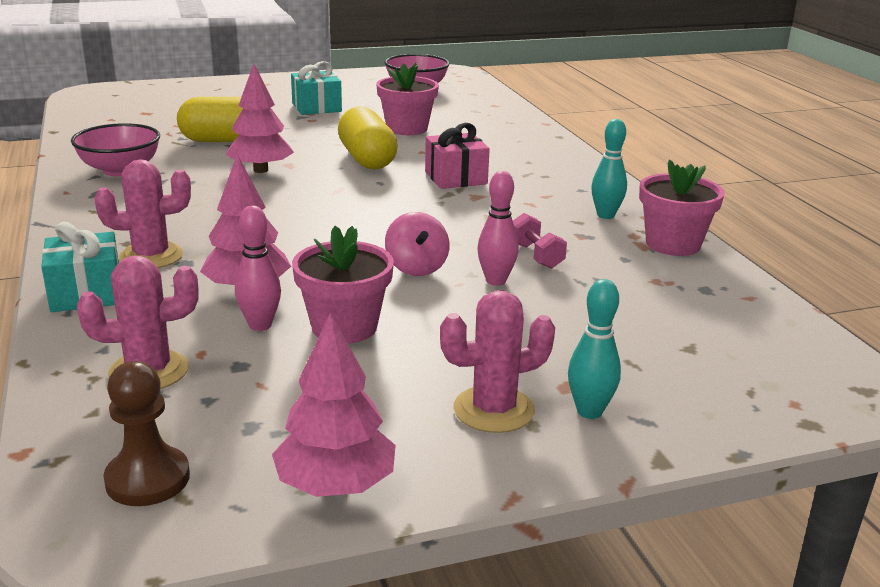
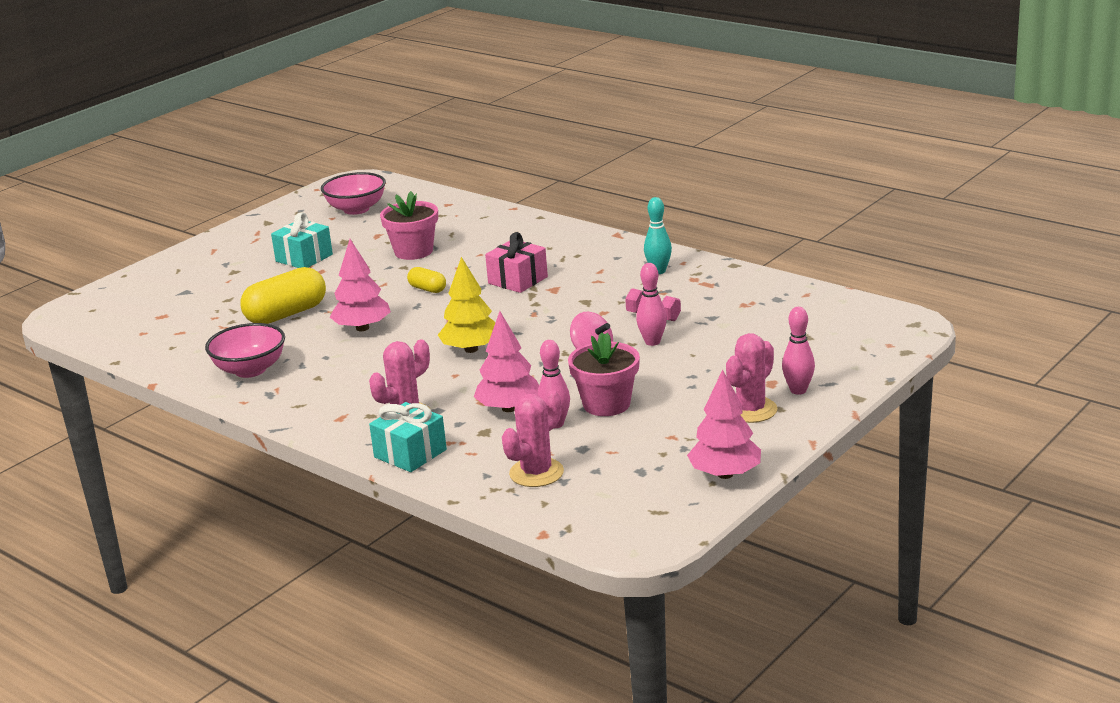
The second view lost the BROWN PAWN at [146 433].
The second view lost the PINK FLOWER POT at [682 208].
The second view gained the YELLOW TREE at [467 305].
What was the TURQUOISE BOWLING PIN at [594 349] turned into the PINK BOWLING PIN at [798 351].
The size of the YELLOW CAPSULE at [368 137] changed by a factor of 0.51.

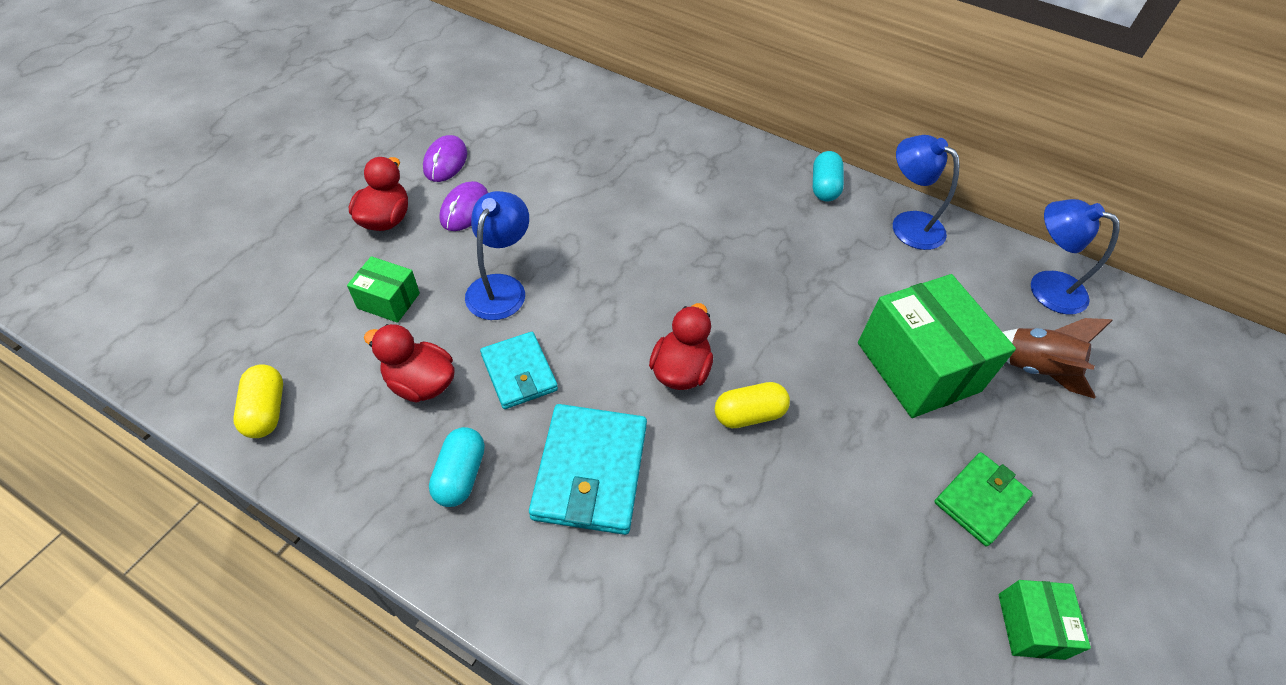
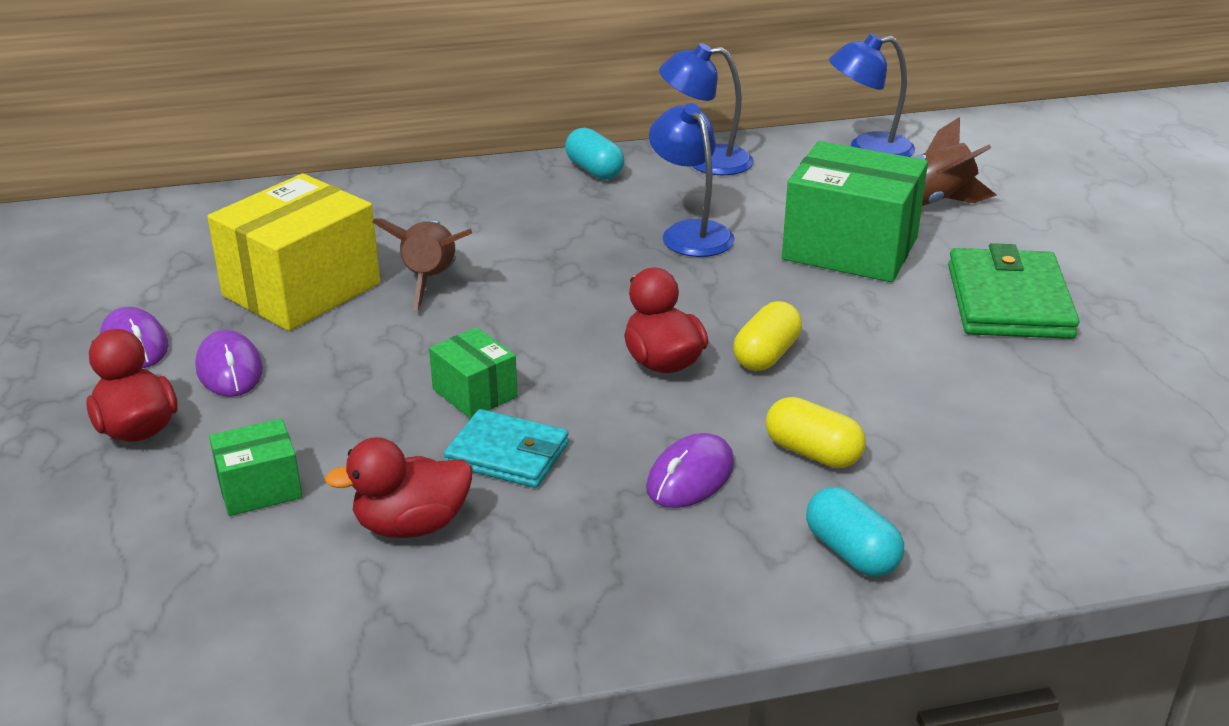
The second view gained the YELLOW BOX at [293 252].
The second view gained the BROWN ROCKET at [422 264].
The YELLOW CAPSULE ended up elsewhere, having gone from [258 401] to [816 432].
The TURQUOISE CAPSULE ended up elsewhere, having gone from [457 467] to [855 532].
The BLUE LAMP ended up elsewhere, having gone from [497 255] to [692 180].
The GREEN BOX ended up elsewhere, having gone from [1044 620] to [473 373].
Where the TURQUOISE WALLET stood at [588 469], the PURPLE MOUSE came to stand at [690 470].
The size of the GREEN WALLET at [983 499] changed by a factor of 1.56.

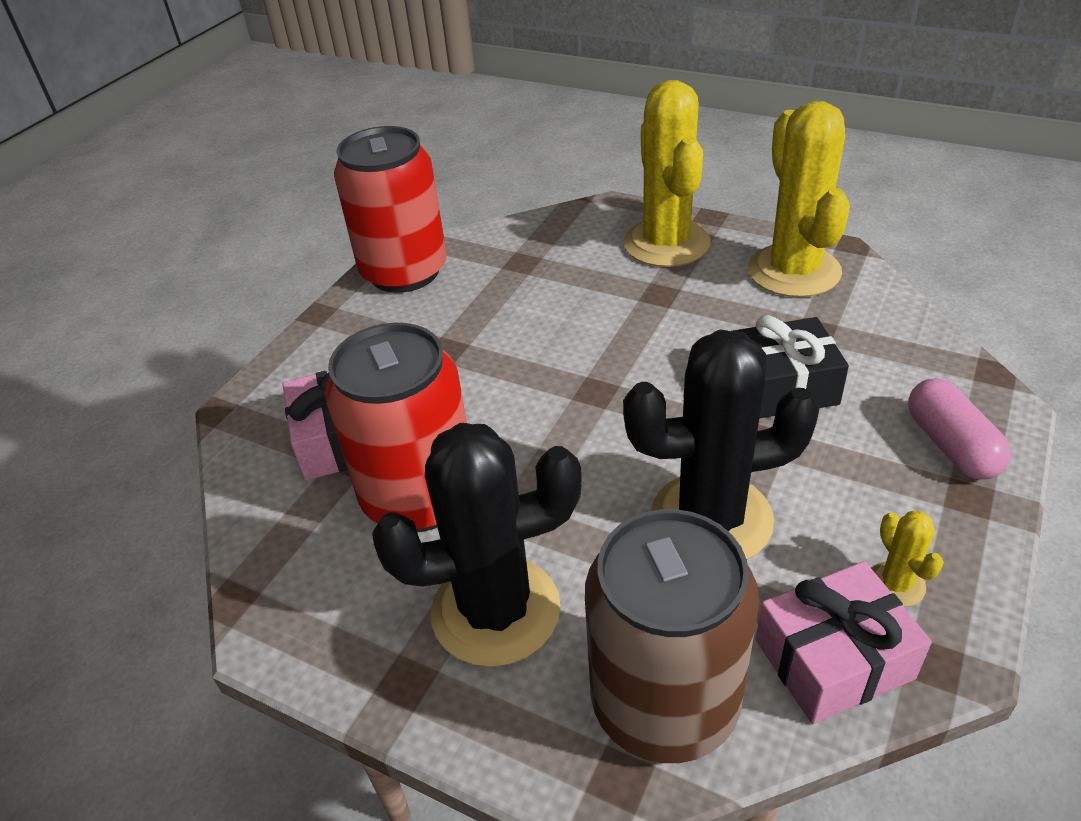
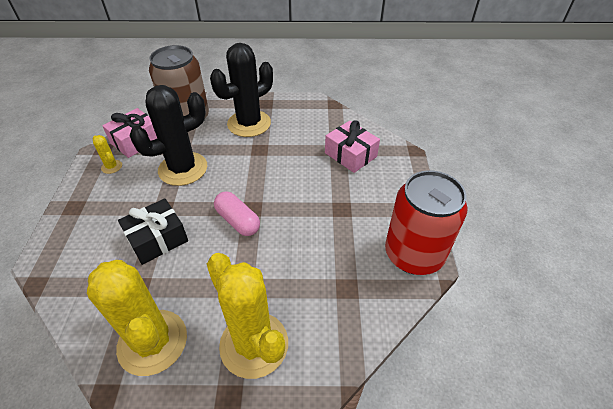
The second view lost the RED CAN at [396 427].
The PINK CAPSULE ended up elsewhere, having gone from [959 428] to [237 213].

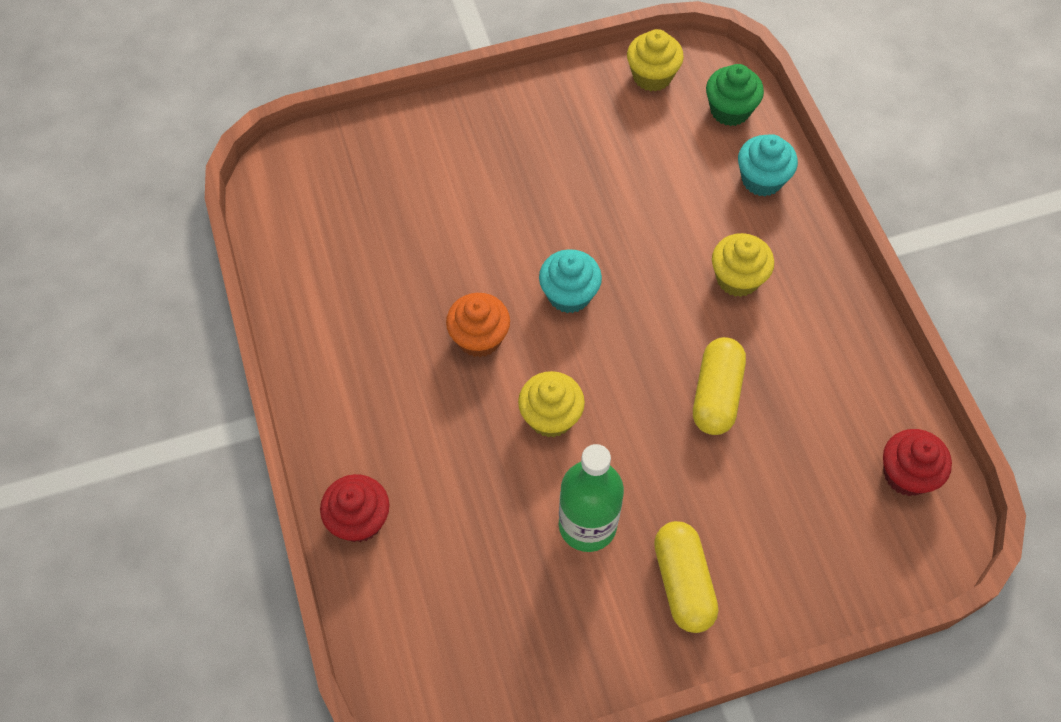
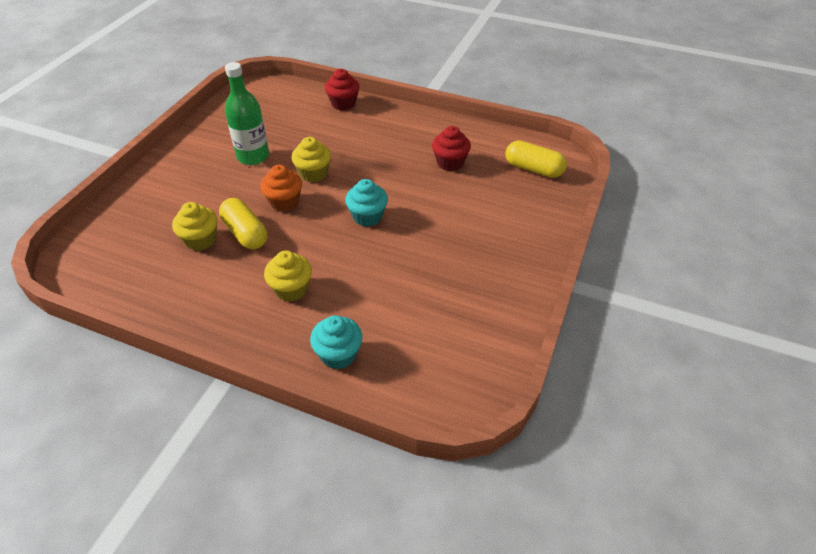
The second view lost the GREEN CUPCAKE at [735 95].
The ORANGE CUPCAKE ended up elsewhere, having gone from [478 325] to [281 188].
The YELLOW CUPCAKE ended up elsewhere, having gone from [655 60] to [194 226].
The YELLOW CAPSULE ended up elsewhere, having gone from [686 577] to [536 159].
The RED CUPCAKE ended up elsewhere, having gone from [917 462] to [451 148].

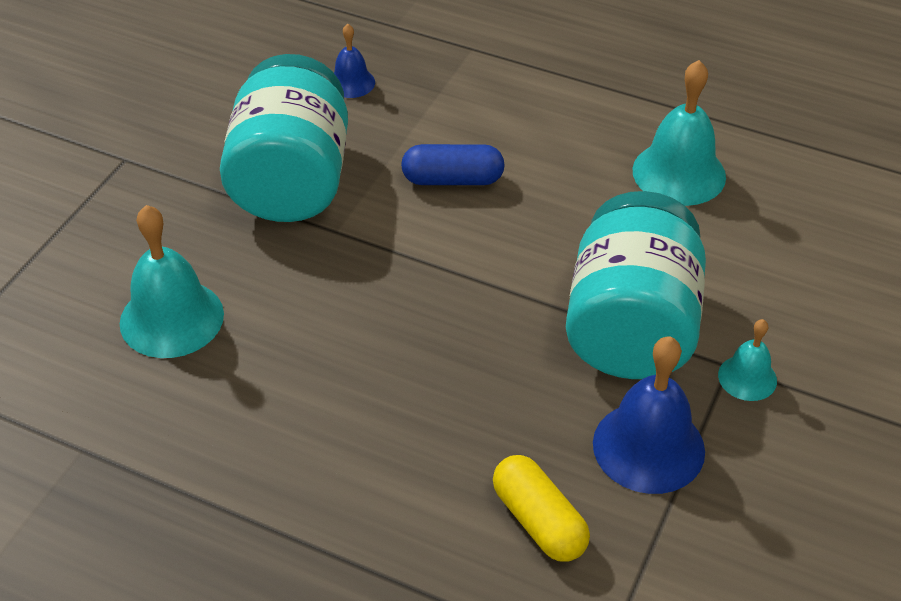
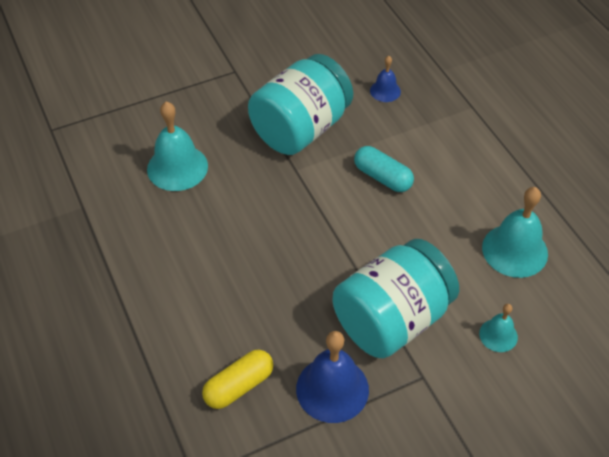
The TURQUOISE BELL ended up elsewhere, having gone from [747 360] to [498 328].
What was the BLUE CAPSULE at [452 164] turned into the TURQUOISE CAPSULE at [384 169].
The YELLOW CAPSULE at [541 508] ended up facing another way, 45 degrees clockwise from before.

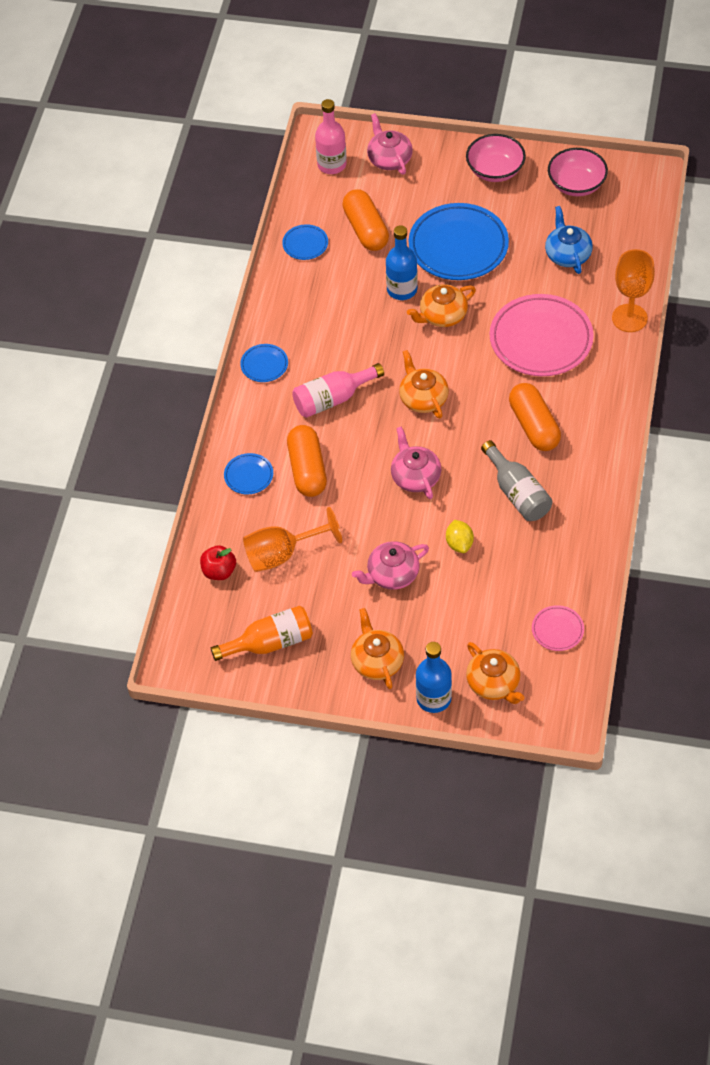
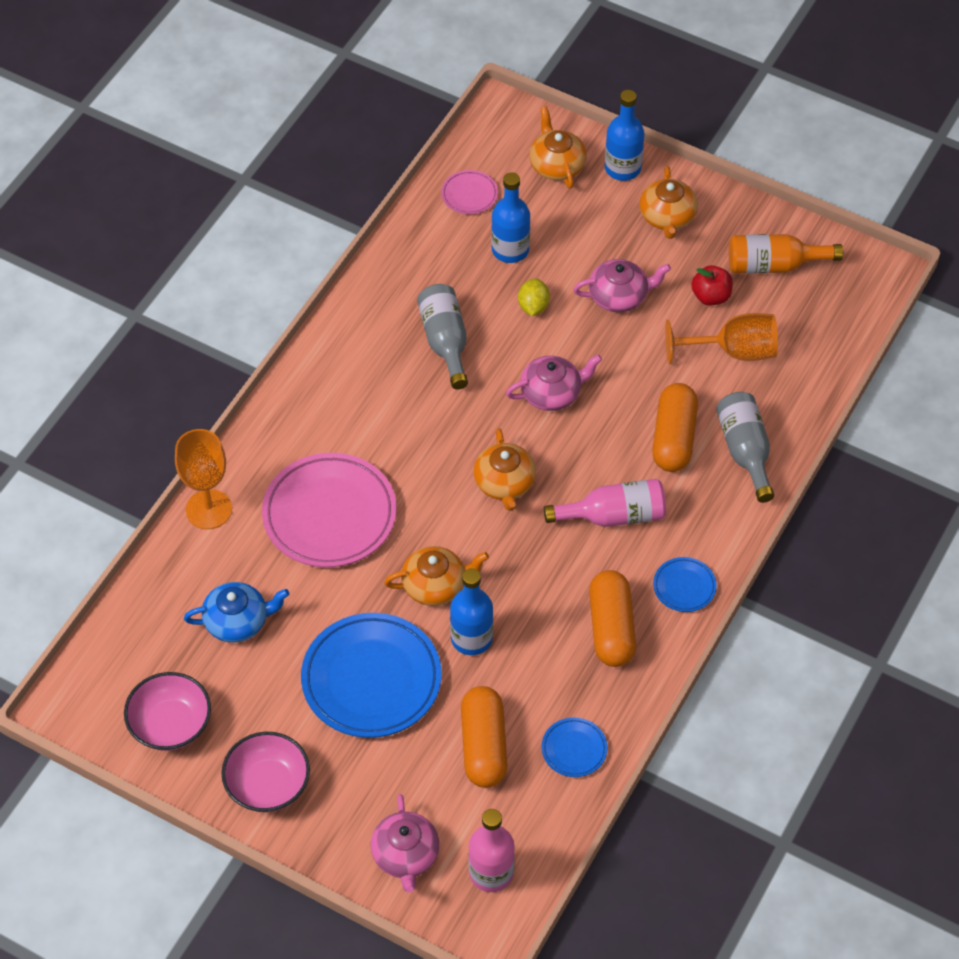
The second view gained the BLUE BOTTLE at [510 217].
The RED APPLE ended up elsewhere, having gone from [218 562] to [712 285].
The ORANGE CAPSULE ended up elsewhere, having gone from [535 417] to [612 618].
Where the BLUE PLATE stood at [248 473], the GREY BOTTLE came to stand at [745 447].
The PINK TEAPOT at [416 462] ended up facing another way, 105 degrees counterclockwise from before.
The BLUE TEAPOT at [569 240] ended up facing another way, 105 degrees counterclockwise from before.

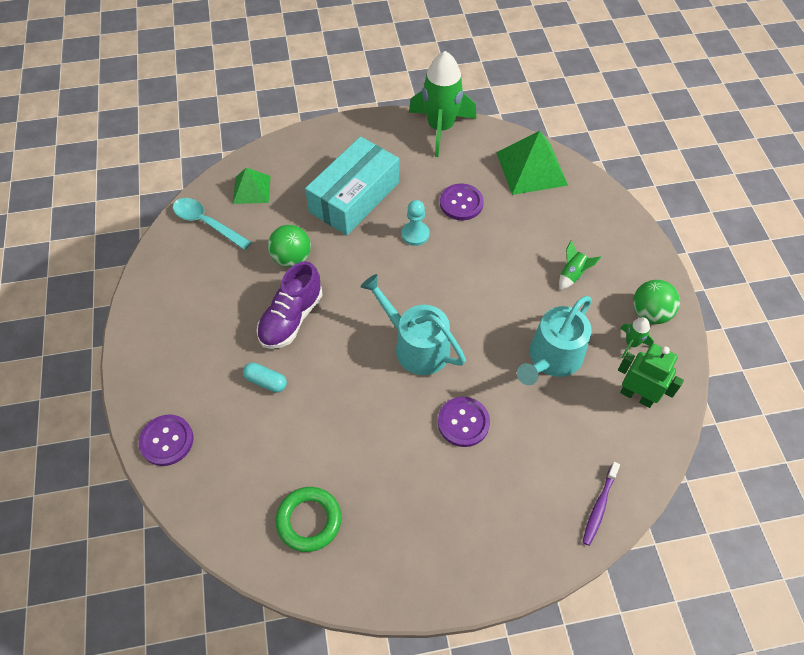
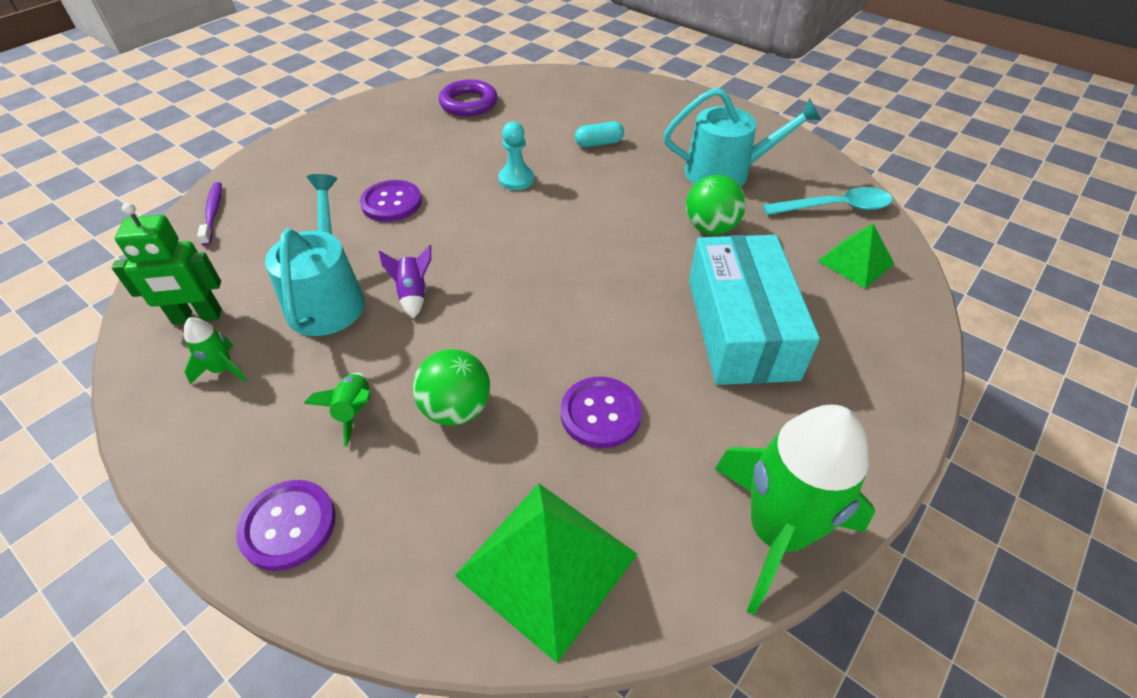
The second view lost the PURPLE SHOE at [290 305].
The second view gained the PURPLE ROCKET at [405 282].
The PURPLE BUTTON ended up elsewhere, having gone from [166 440] to [286 525].
The TURQUOISE WATERING CAN ended up elsewhere, having gone from [413 324] to [742 136].
The TURQUOISE PAWN ended up elsewhere, having gone from [416 223] to [516 155].
The GREEN BALL ended up elsewhere, having gone from [656 302] to [451 387].
What was the GREEN RING at [308 519] turned into the PURPLE RING at [468 97].

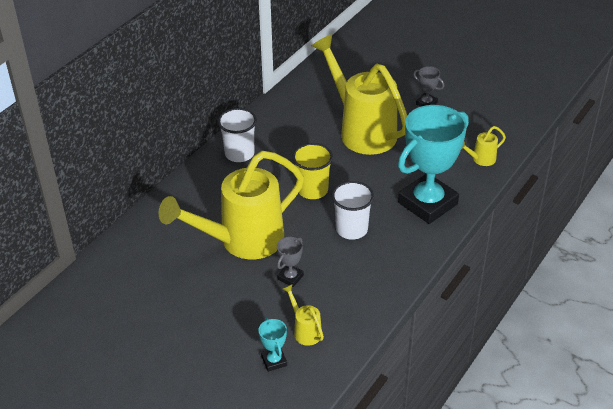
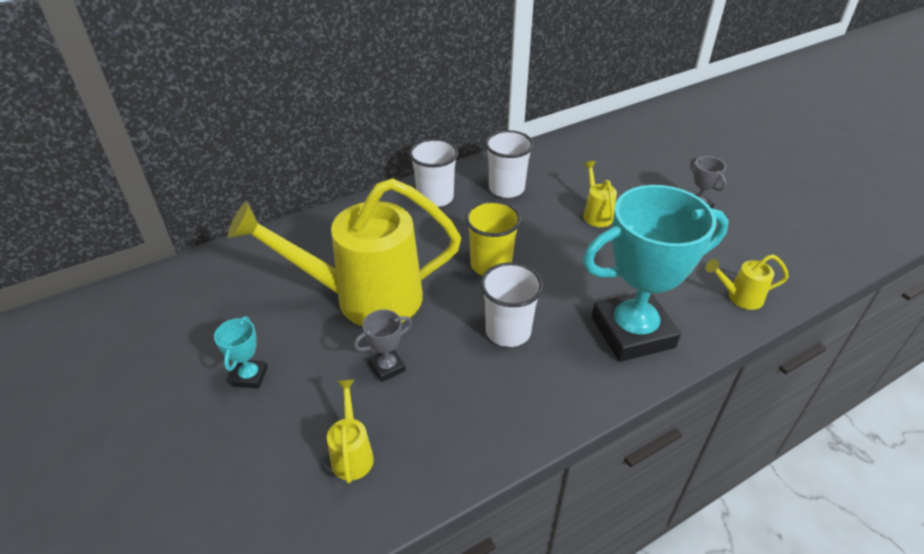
The second view gained the WHITE CUP at [509 164].
The TURQUOISE TROPHY ended up elsewhere, having gone from [273 345] to [241 352].
The size of the YELLOW WATERING CAN at [359 94] changed by a factor of 0.40.

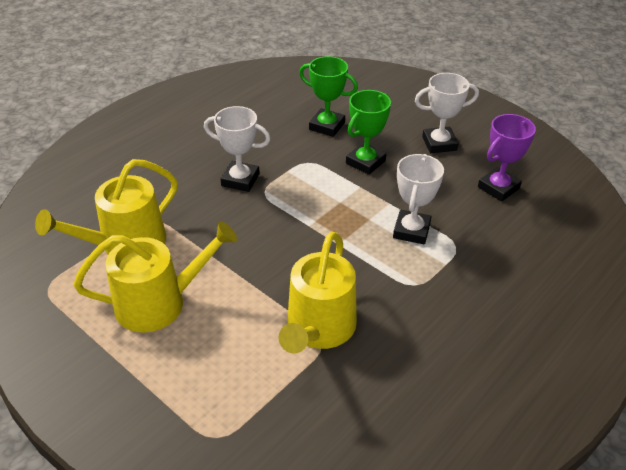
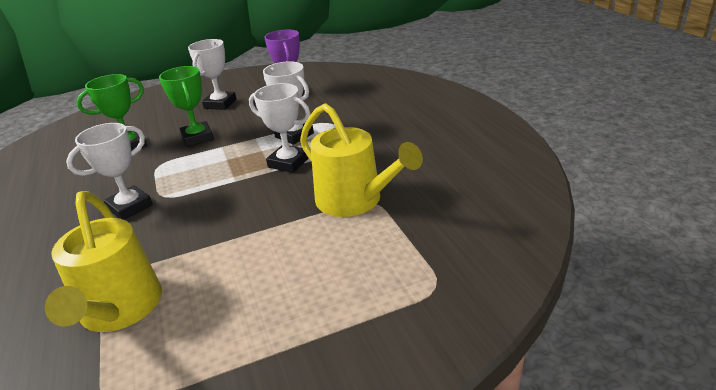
The second view lost the YELLOW WATERING CAN at [156 276].
The second view gained the WHITE TROPHY at [279 128].

